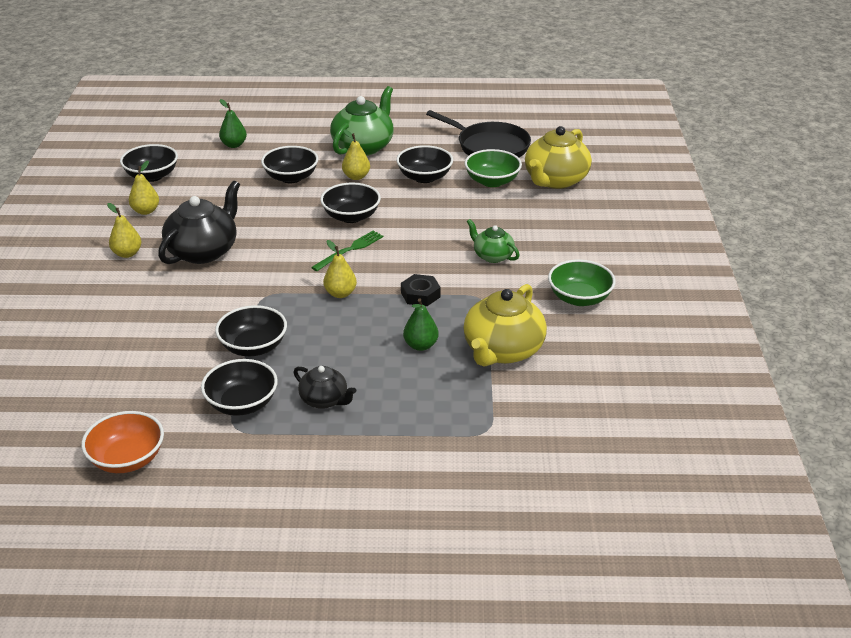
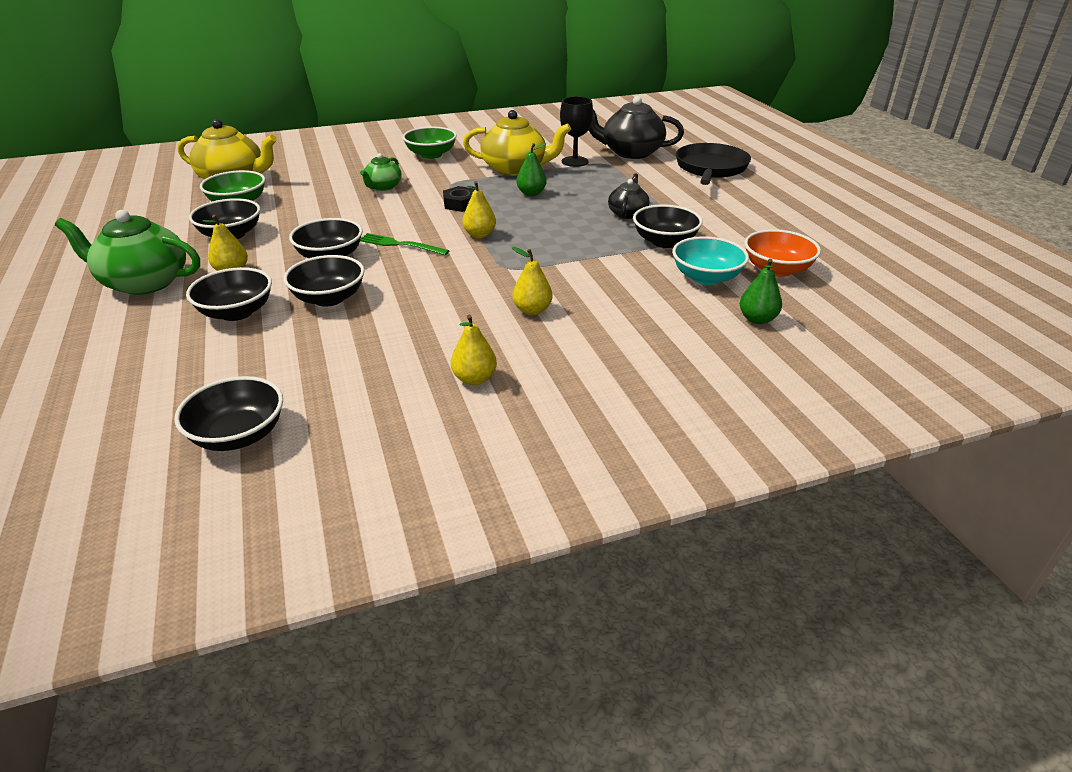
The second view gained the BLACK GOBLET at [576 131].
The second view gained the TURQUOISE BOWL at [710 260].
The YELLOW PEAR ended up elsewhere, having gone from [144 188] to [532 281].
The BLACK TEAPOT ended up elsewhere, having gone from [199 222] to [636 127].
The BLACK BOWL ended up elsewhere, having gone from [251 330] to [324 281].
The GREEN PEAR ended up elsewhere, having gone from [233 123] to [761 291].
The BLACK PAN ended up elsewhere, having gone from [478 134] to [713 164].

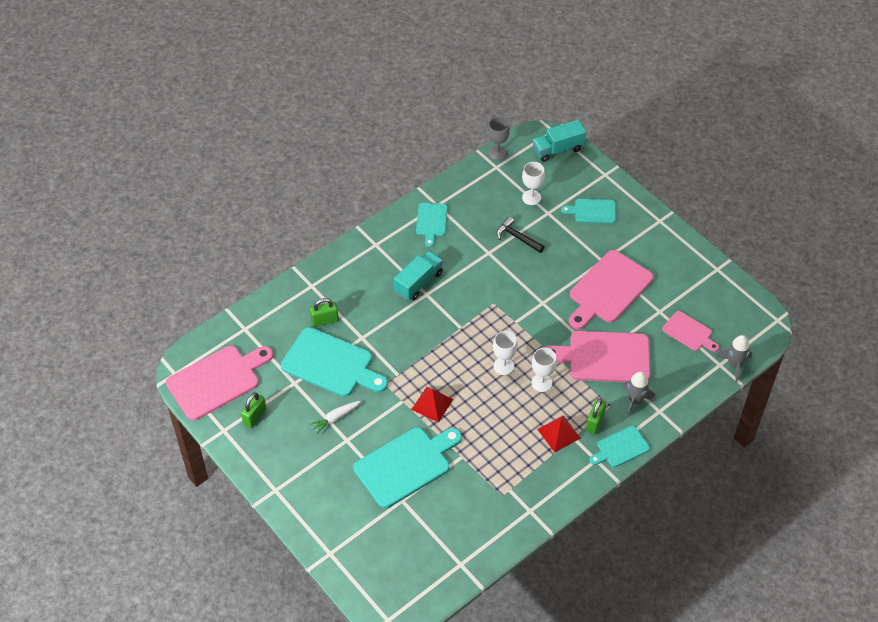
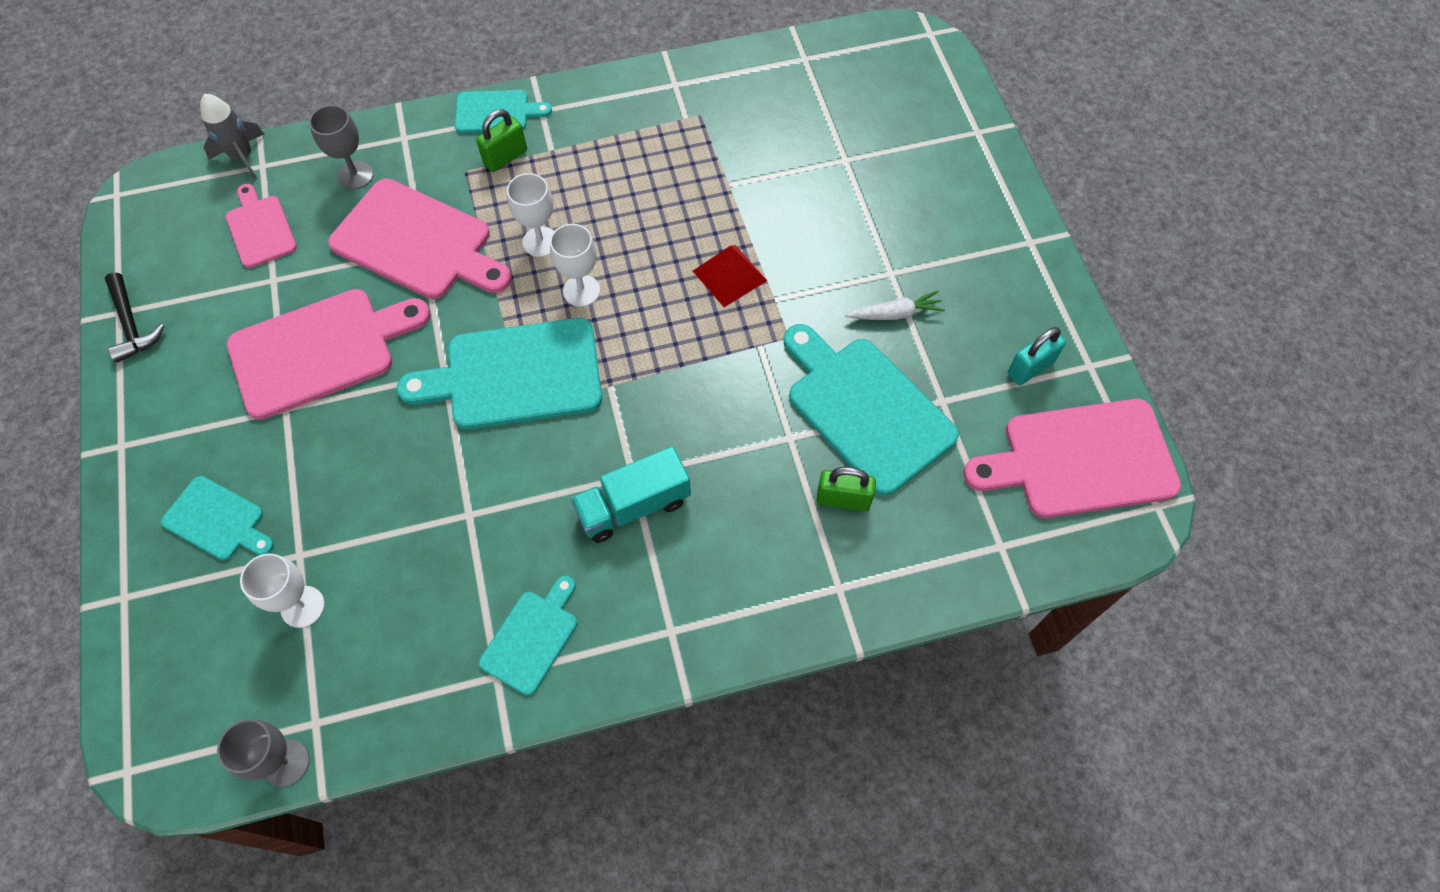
The second view lost the TURQUOISE TRUCK at [559 141].
The second view lost the RED PYRAMID at [559 434].
The second view lost the GREY ROCKET at [639 394].
The second view gained the GREY GOBLET at [341 147].
The TURQUOISE CUTTING BOARD ended up elsewhere, having gone from [408 467] to [499 373].
The BLACK HAMMER ended up elsewhere, having gone from [521 234] to [134 318].
What was the GREEN PADLOCK at [253 410] turned into the TURQUOISE PADLOCK at [1037 356].

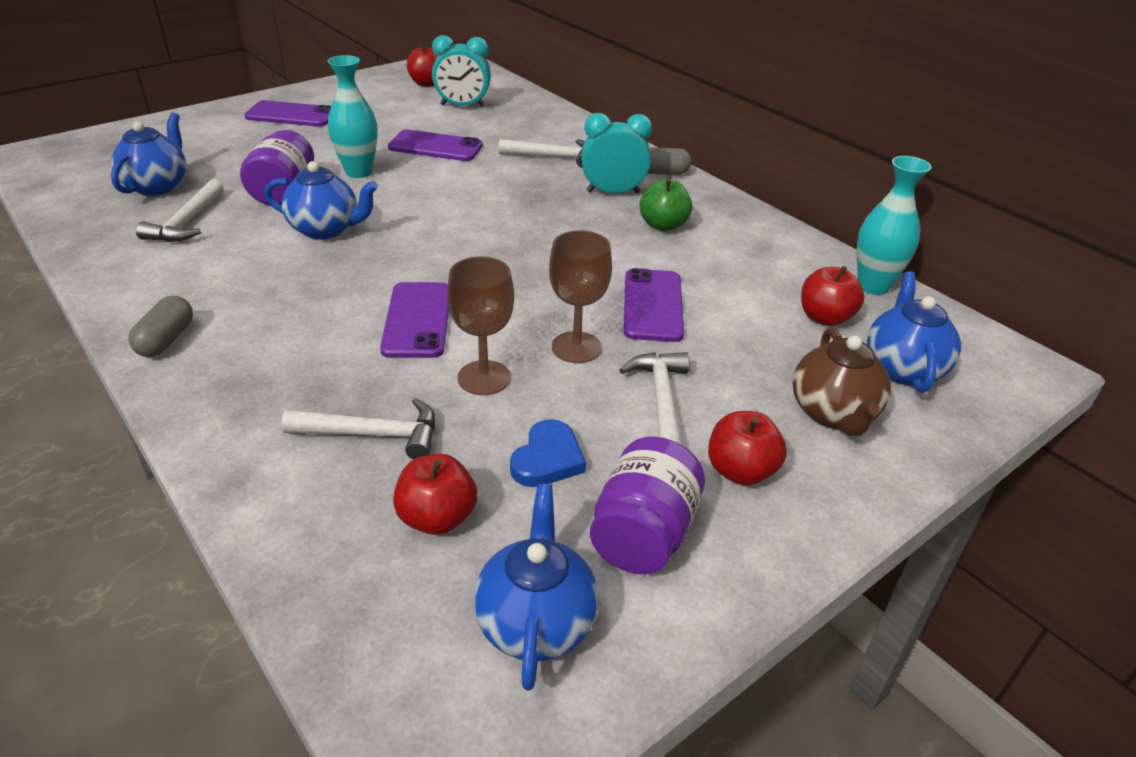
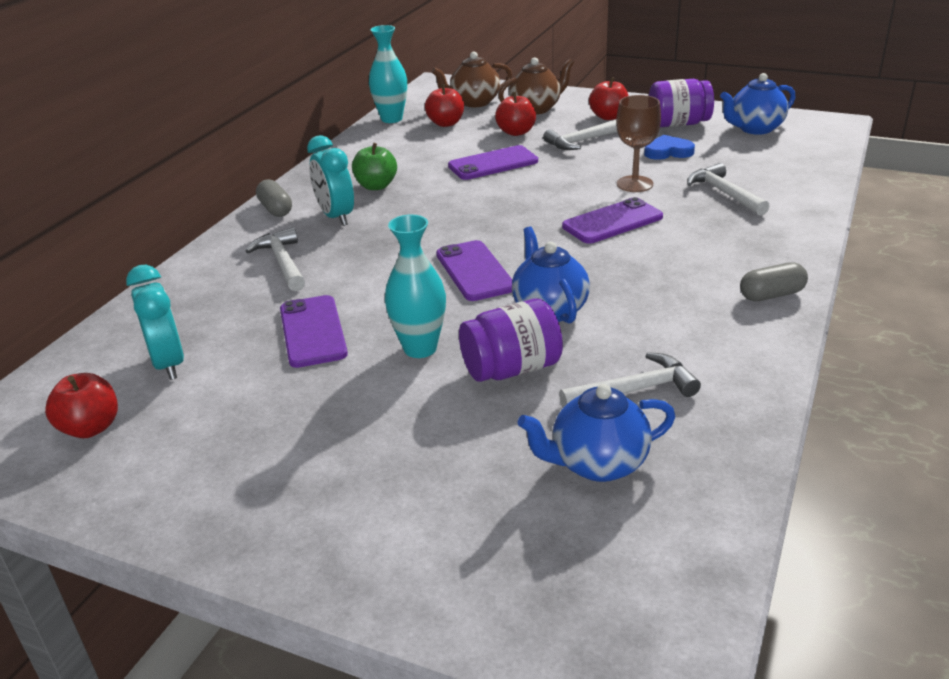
The second view lost the BROWN GOBLET at [580 296].
The PURPLE PHONE ended up elsewhere, having gone from [288 113] to [474 270].
The RED APPLE ended up elsewhere, having gone from [435 494] to [515 114].
What was the BLUE TEAPOT at [914 332] turned into the BROWN TEAPOT at [472 79].

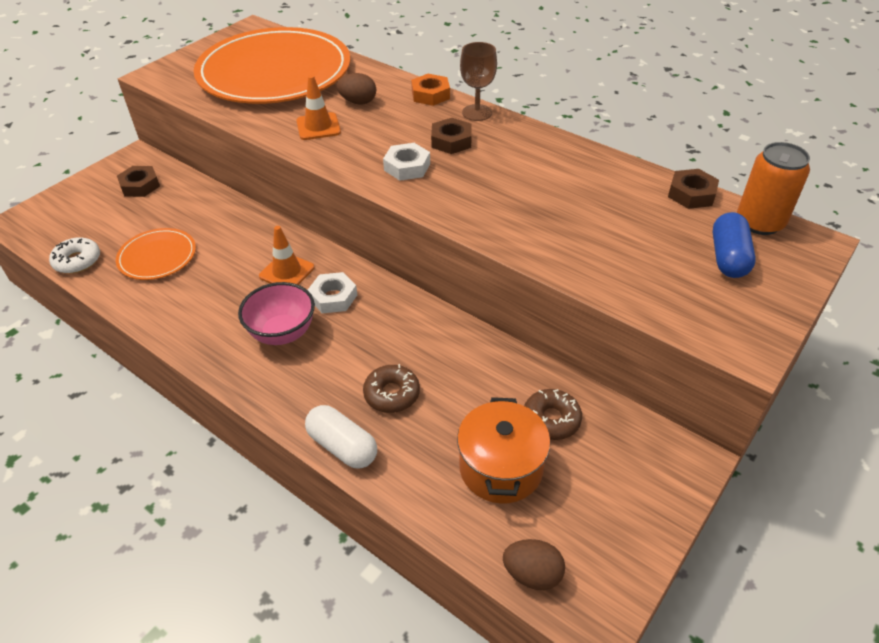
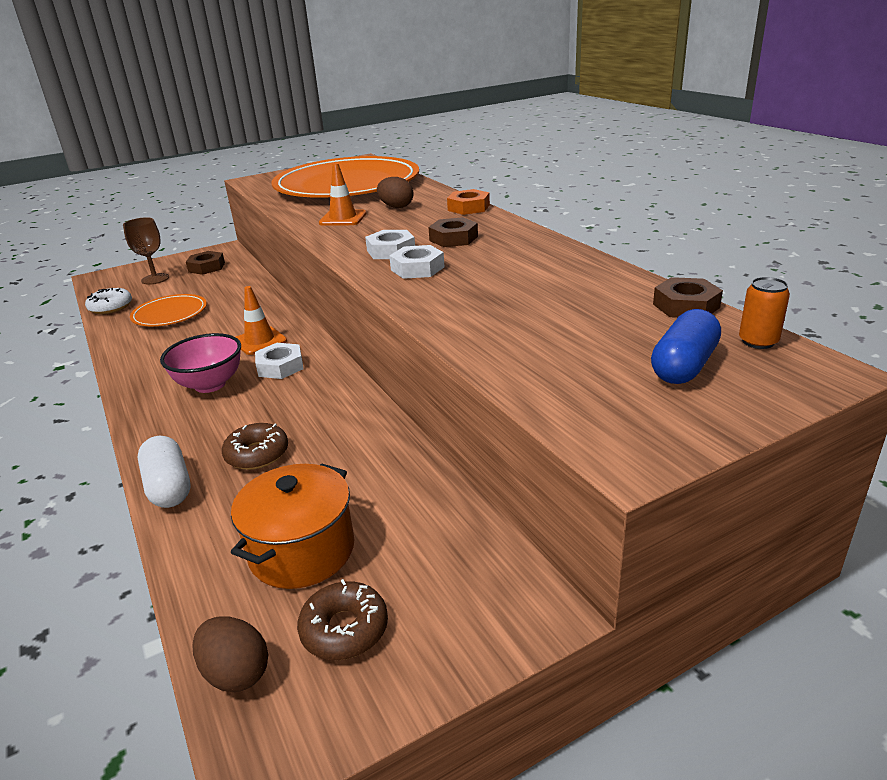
The second view gained the WHITE NUT at [416 262].
The BROWN GOBLET ended up elsewhere, having gone from [478 81] to [146 251].
The BROWN DONUT ended up elsewhere, having gone from [553 414] to [342 619].
The size of the ORANGE CAN at [773 188] changed by a factor of 0.57.

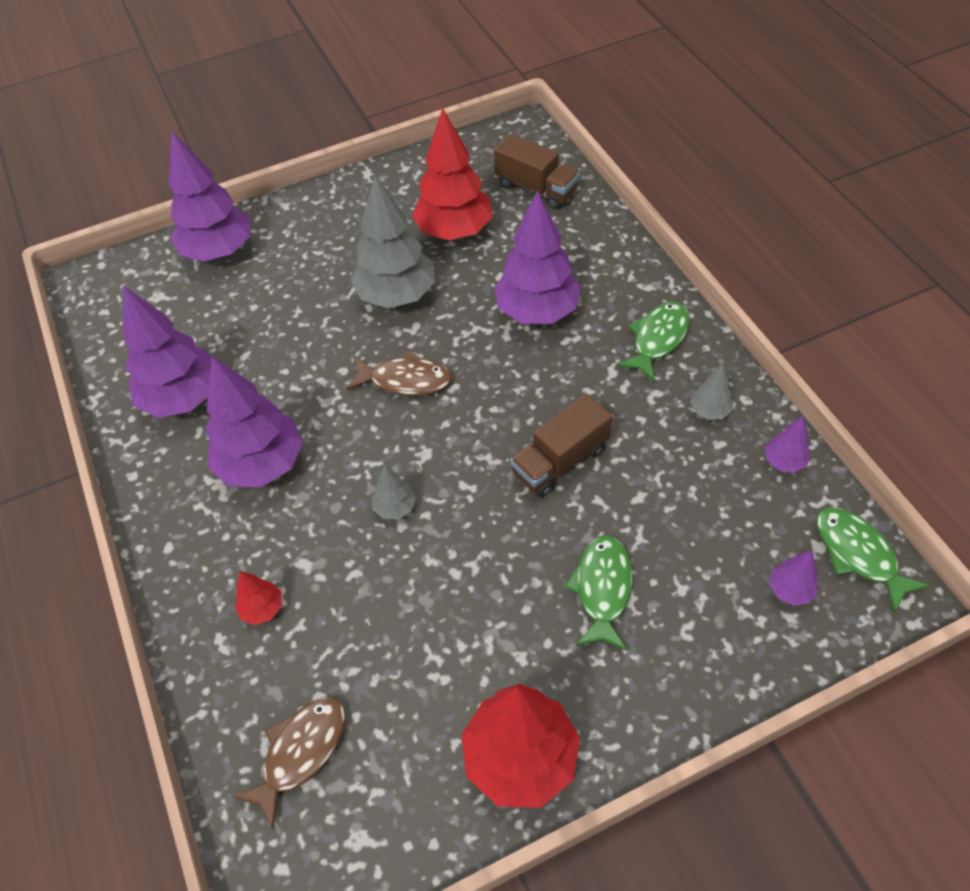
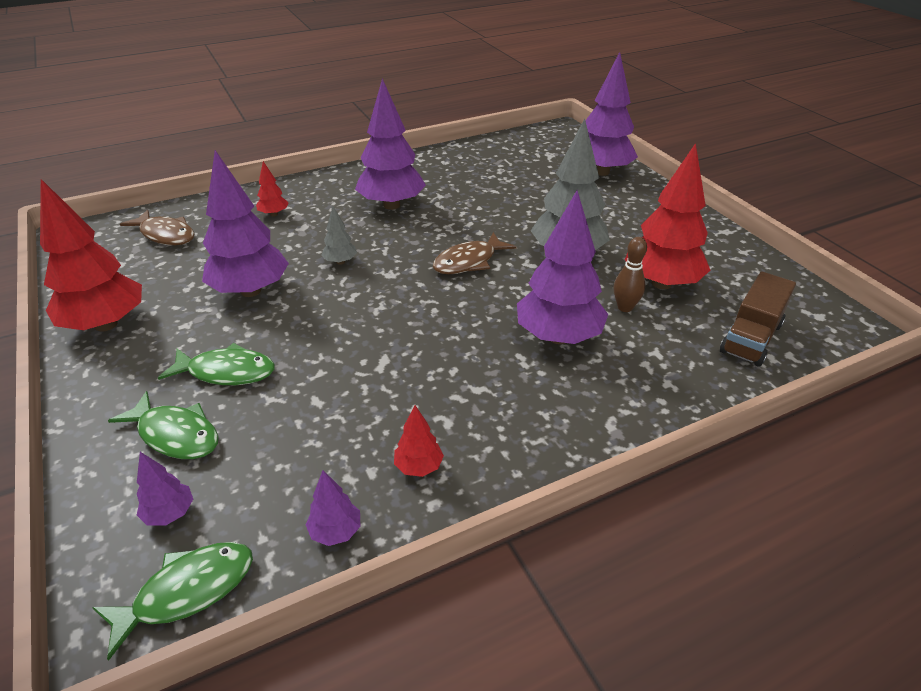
The second view lost the BROWN TRUCK at [561 446].
The second view gained the BROWN BOWLING PIN at [630 274].
The PURPLE TREE ended up elsewhere, having gone from [167 351] to [245 223].
The GREEN FISH ended up elsewhere, having gone from [653 342] to [163 425].
What was the GREY TREE at [711 391] turned into the RED TREE at [419 441].
The BROWN FISH at [399 373] ended up facing another way, 45 degrees clockwise from before.

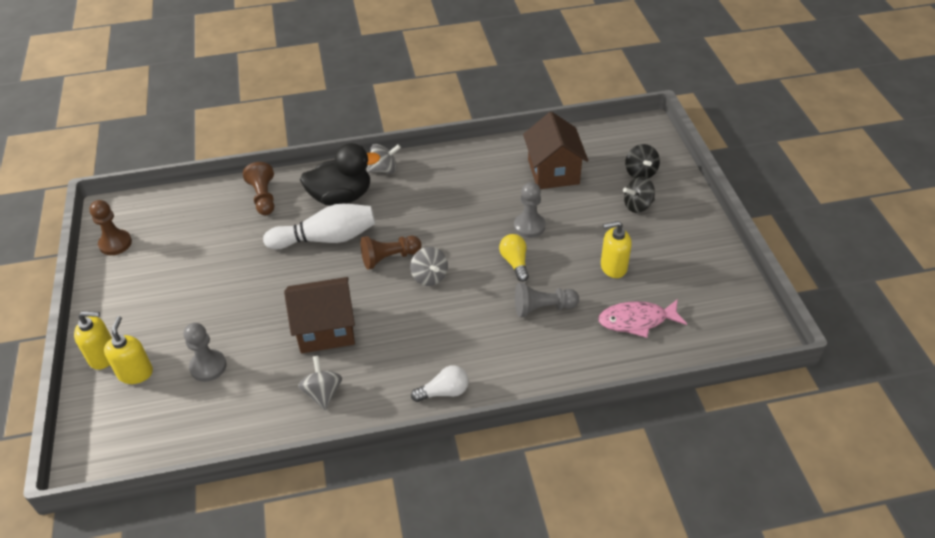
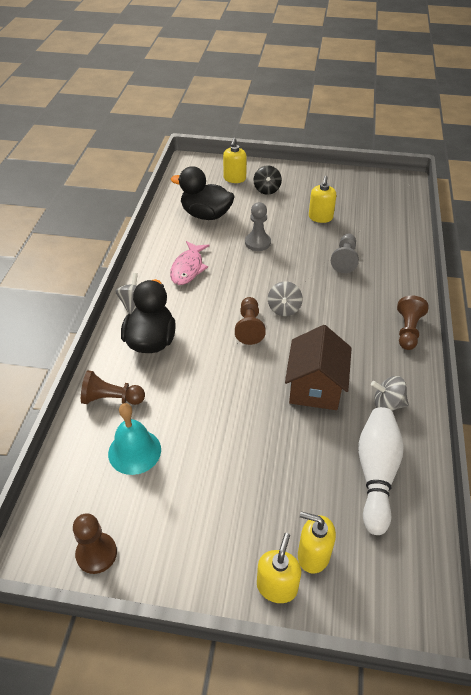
The second view lost the GREY PAWN at [205 352].
The second view lost the YELLOW LIGHT BULB at [514 258].
The second view gained the TURQUOISE BELL at [134 439].
The WHITE BOWLING PIN ended up elsewhere, having gone from [319 226] to [381 471].
The PINK FISH ended up elsewhere, having gone from [642 318] to [190 263].
Where the WHITE LIGHT BULB stood at [440 383], the BROWN PAWN came to stand at [413 323].
Where the BROWN HOUSE stood at [555 150], the BLACK DUCK came to stand at [203 193].
Where the BLACK SPINNING TOP stood at [642 161], the YELLOW SOAP DISPENSER came to stand at [235 160].
The GREY SPINNING TOP at [429 266] ended up facing another way, 105 degrees clockwise from before.

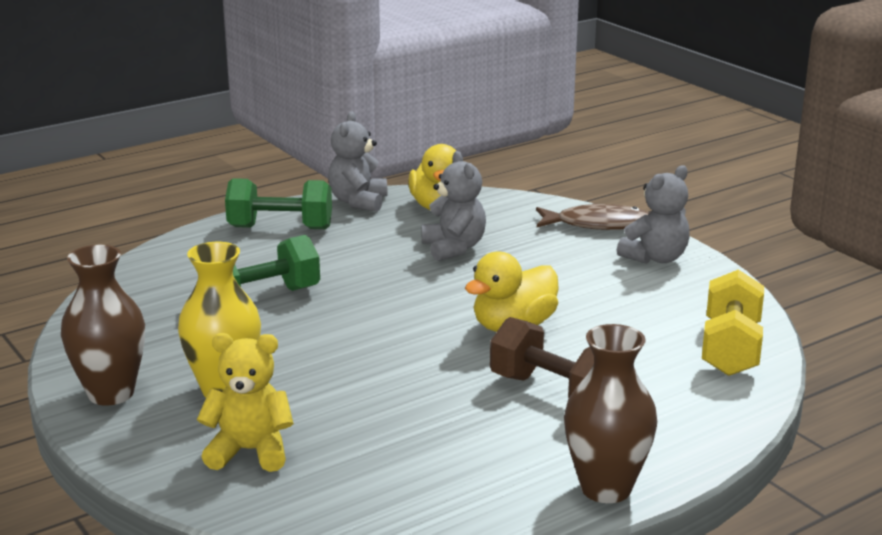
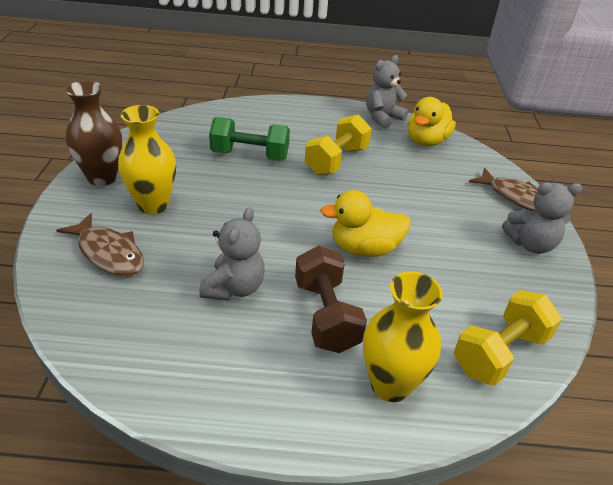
The second view lost the GREEN DUMBBELL at [278 203].
The second view lost the BROWN VASE at [610 413].
The second view gained the YELLOW DUMBBELL at [338 144].
The second view gained the YELLOW VASE at [403 336].
The GREY TEDDY BEAR ended up elsewhere, having gone from [453 206] to [232 254].
Where the YELLOW TEDDY BEAR stood at [245 402], the BROWN FISH came to stand at [100 244].

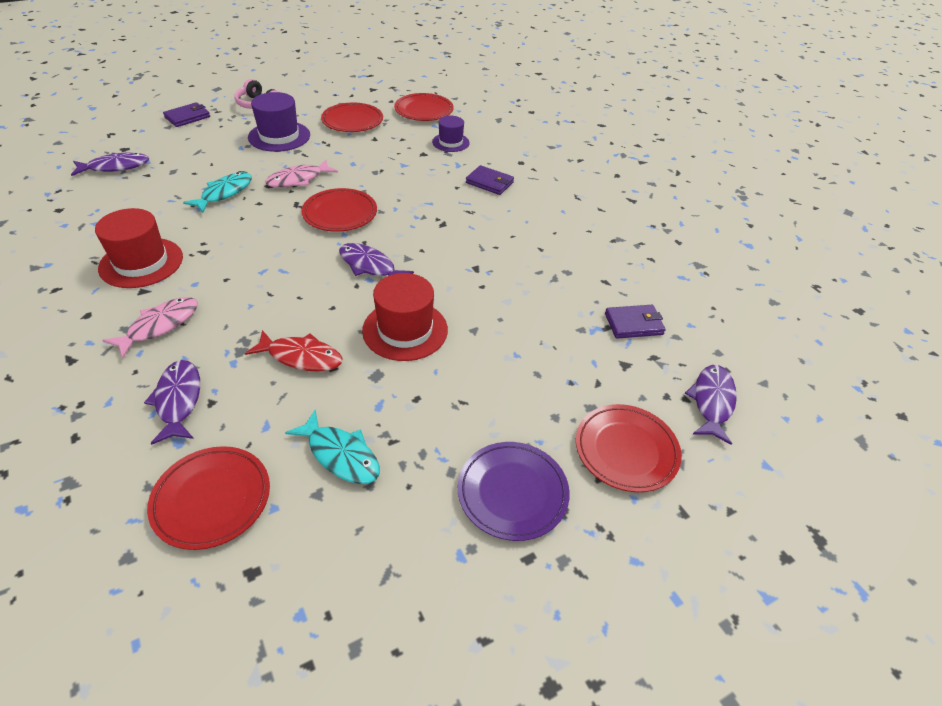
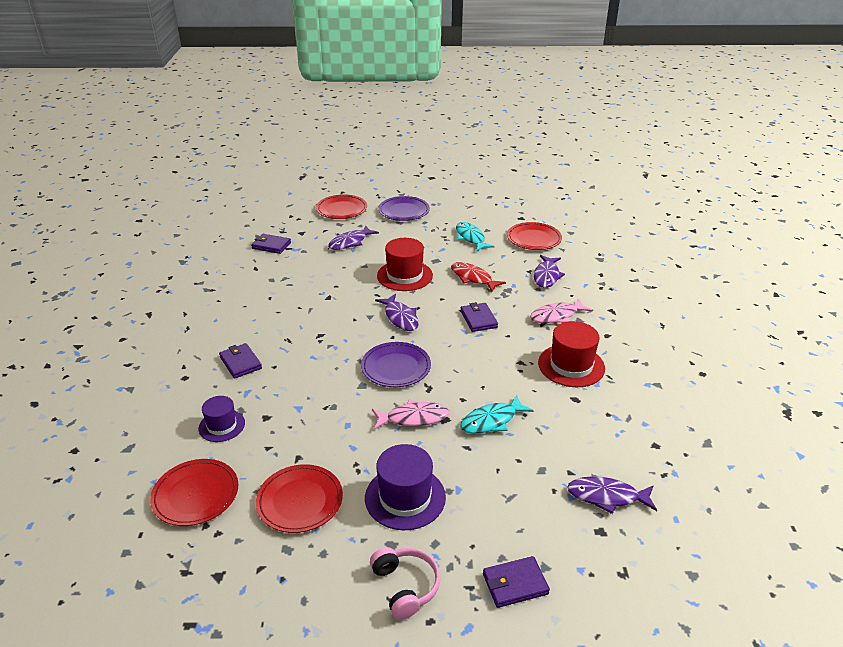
The second view gained the PURPLE WALLET at [479 317].
The PURPLE FISH ended up elsewhere, having gone from [711 405] to [353 237].
What was the RED PLATE at [339 210] turned into the PURPLE PLATE at [396 364].

